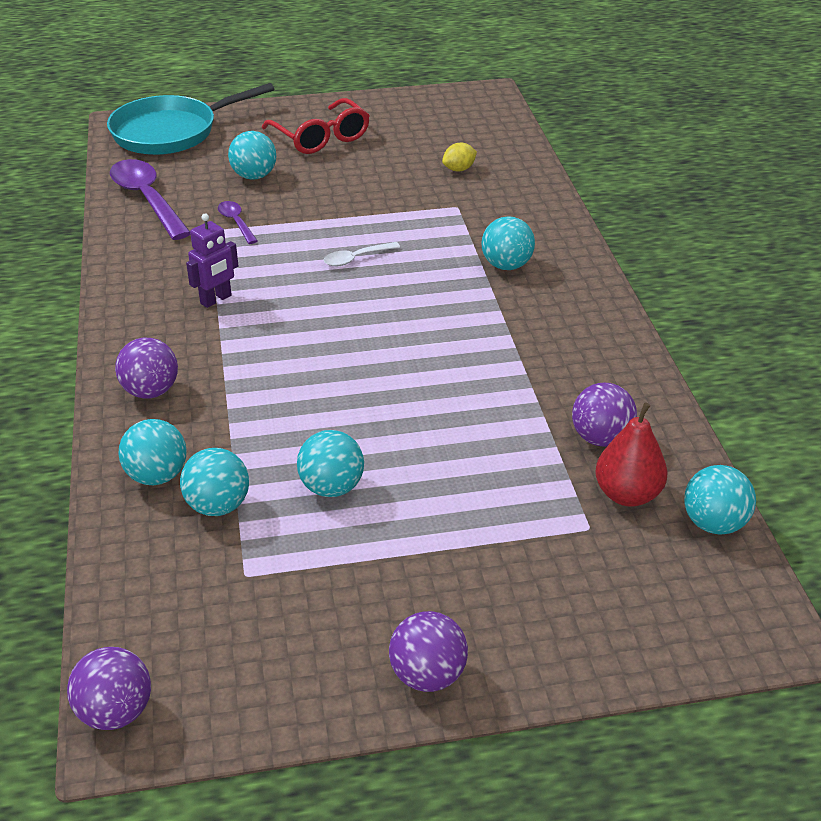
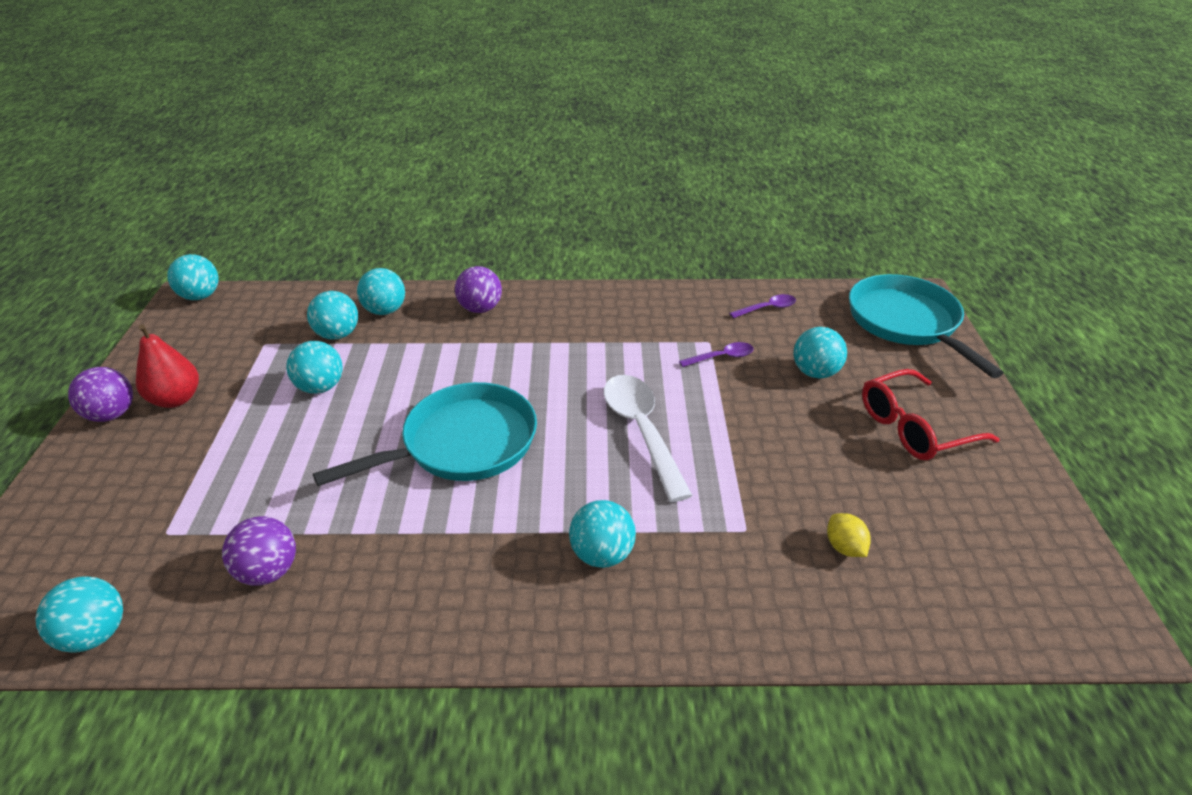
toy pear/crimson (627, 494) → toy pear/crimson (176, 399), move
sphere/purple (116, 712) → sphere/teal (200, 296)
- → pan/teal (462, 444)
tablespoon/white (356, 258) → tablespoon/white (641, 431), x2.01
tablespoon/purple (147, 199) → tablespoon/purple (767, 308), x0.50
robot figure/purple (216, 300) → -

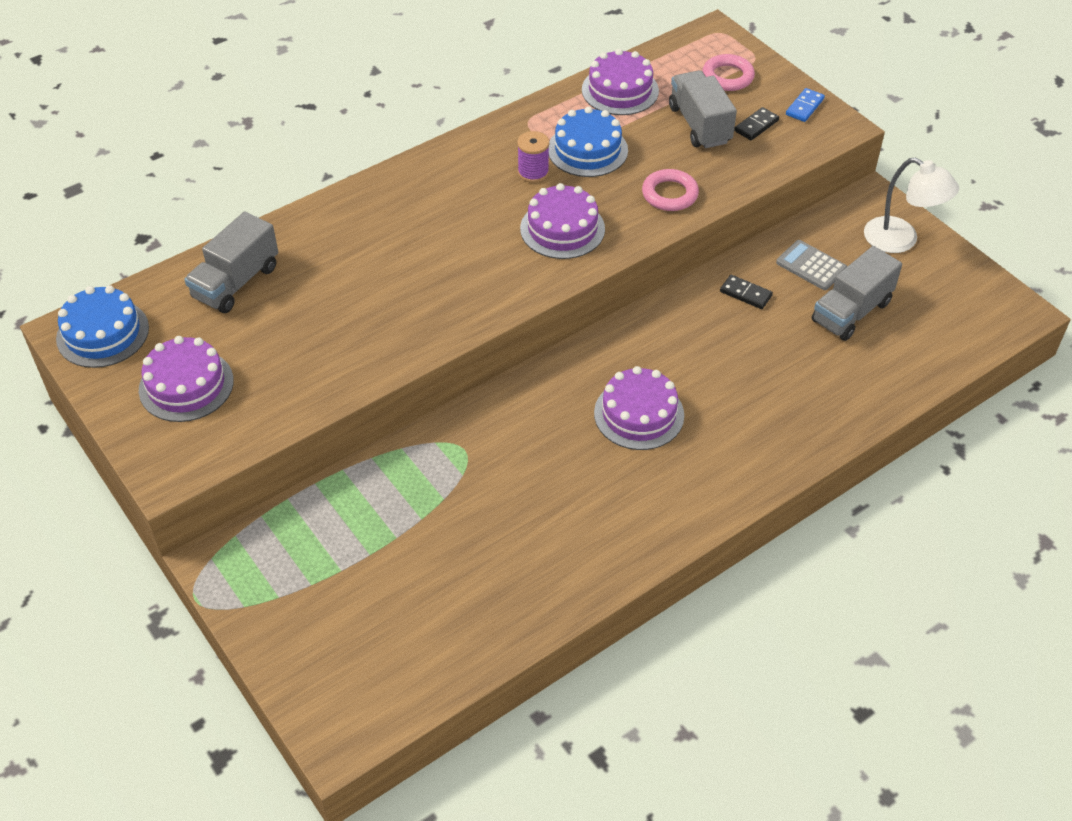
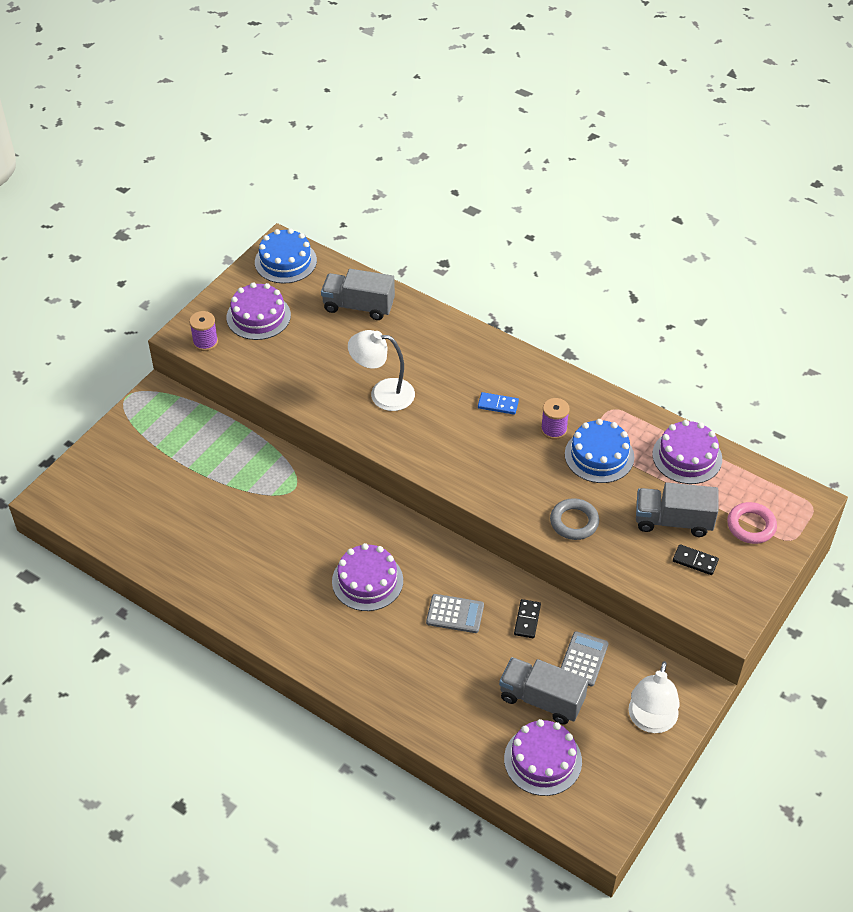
- → bobbin/purple (205, 342)
- → lamp/white (383, 393)
- → pocket calculator/grey (455, 614)
domino piece/royal blue (804, 107) → domino piece/royal blue (498, 405), move
layer cake/purple (562, 229) → layer cake/purple (543, 760), move
ring/rosy (669, 194) → ring/grey (574, 522)
toy truck/grey (699, 125) → toy truck/grey (673, 521), 135 degrees counterclockwise

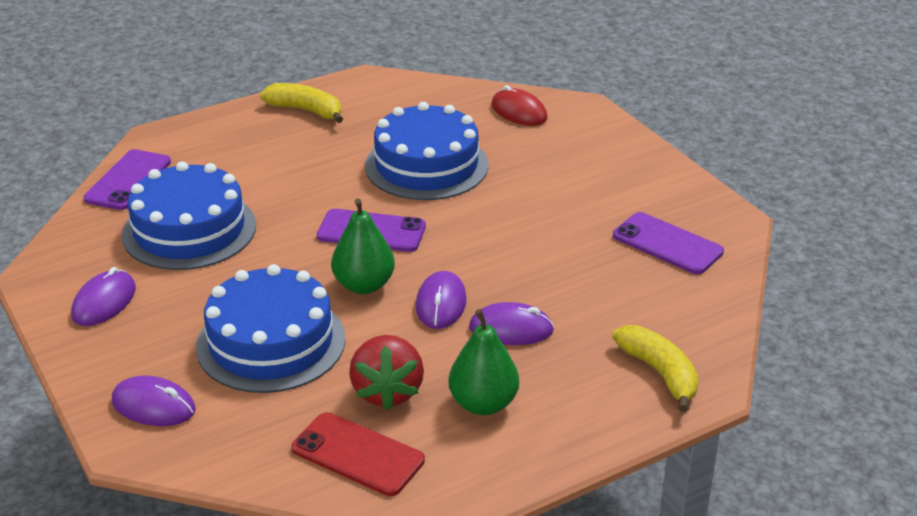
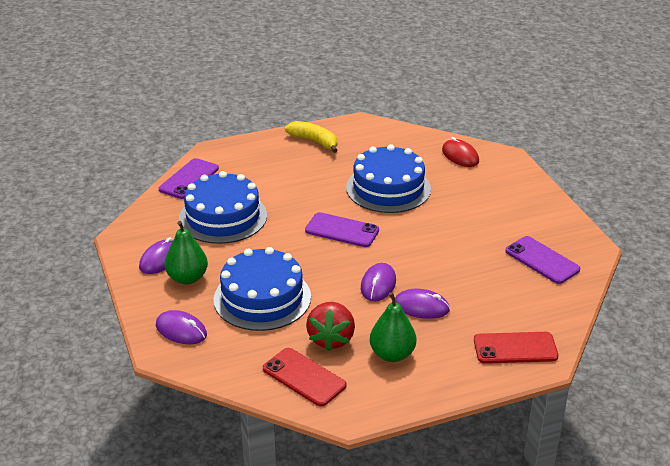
toy pear/green (364, 285) → toy pear/green (187, 278), move
toy banana/yellow (660, 373) → phone/crimson (515, 348)

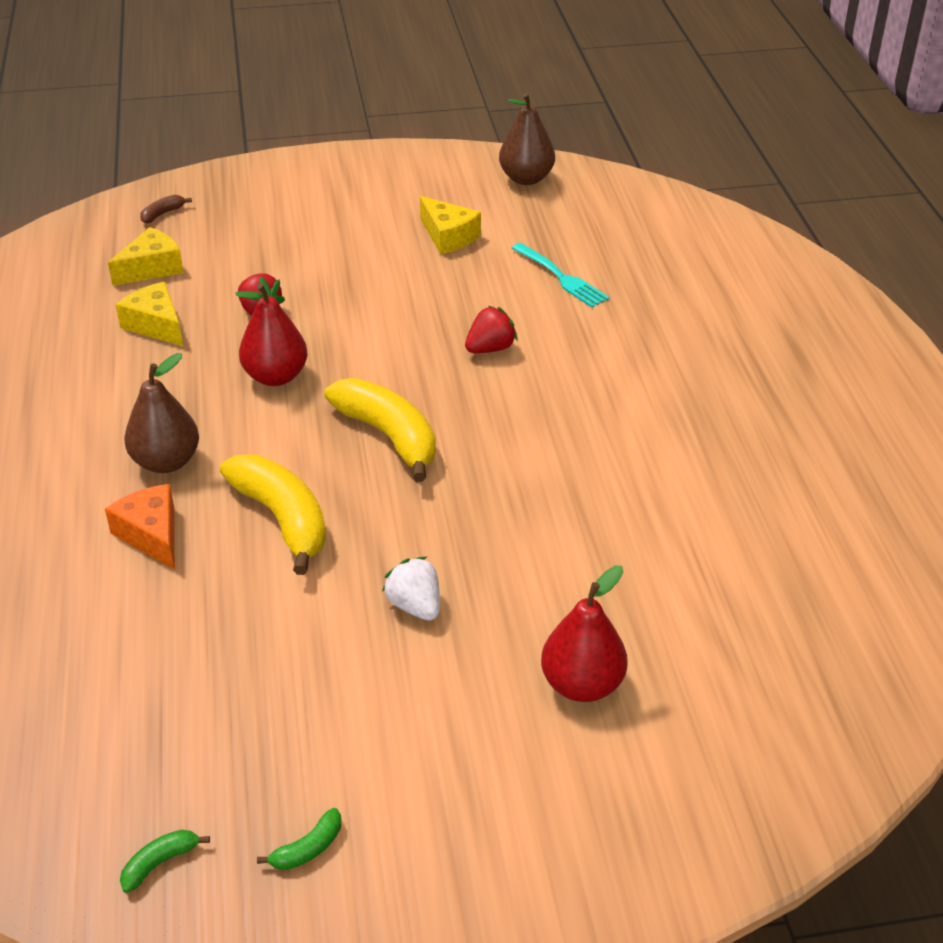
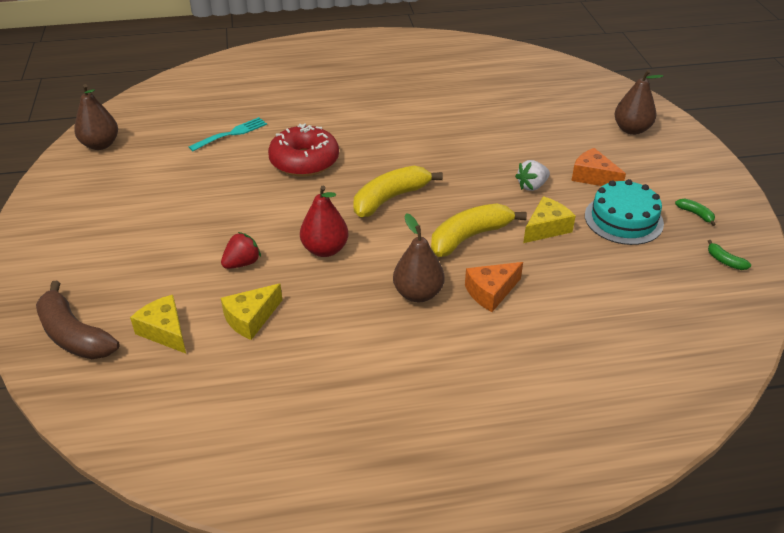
toy banana/russet (162, 214) → toy banana/russet (74, 335), x2.31
strawberry/crimson (490, 348) → donut/crimson (304, 161)
cheese wedge/yellow (448, 236) → cheese wedge/yellow (546, 228), move
- → cheese wedge/orange-coloured (593, 177)
- → layer cake/teal (623, 219)
- → toy pear/russet (631, 129)
toy pear/crimson (582, 684) → -

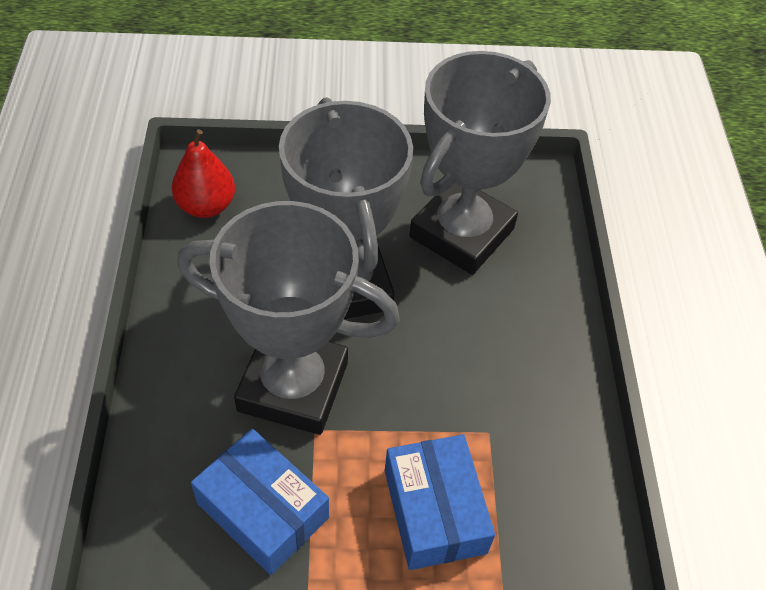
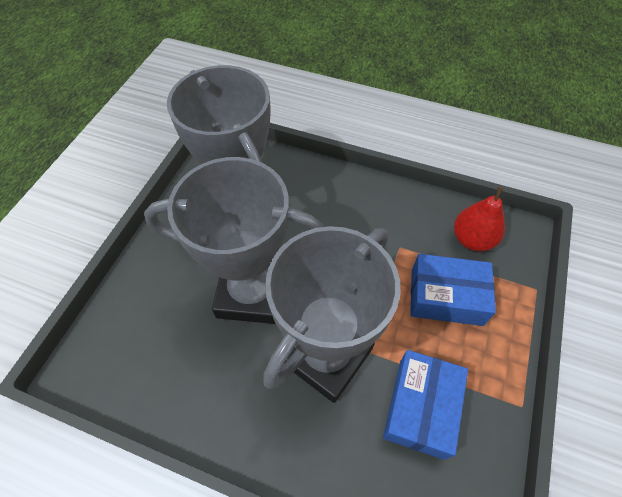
parcel/royal blue (262, 510) → parcel/royal blue (421, 407), 45 degrees counterclockwise
toy pear/crimson (206, 206) → toy pear/crimson (472, 239), move

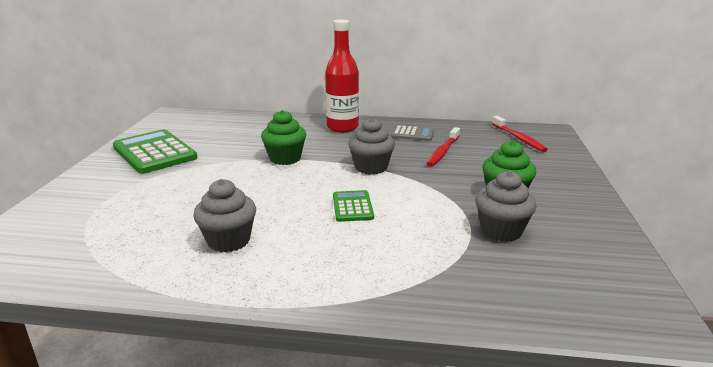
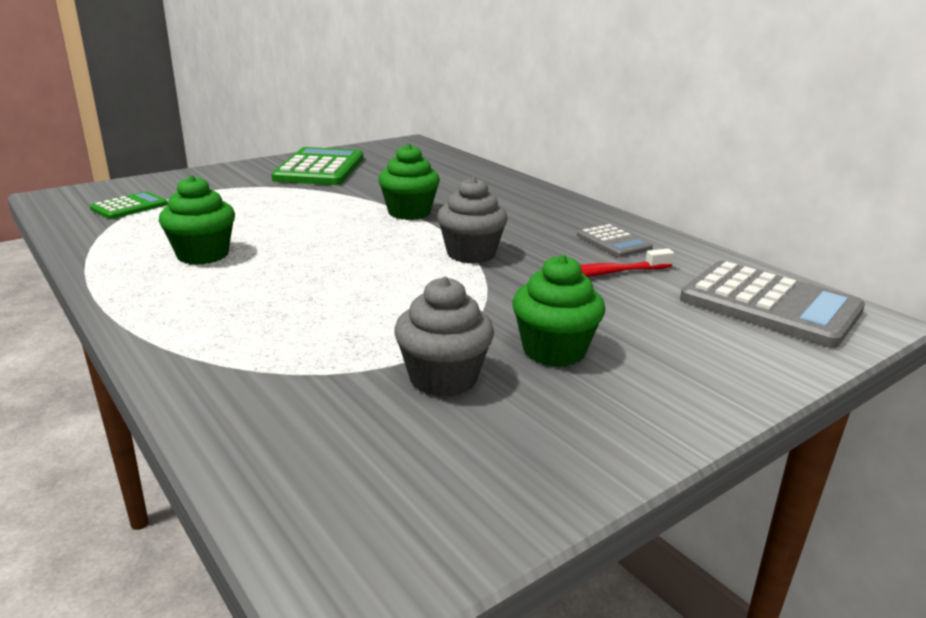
pocket calculator/green (352, 207) → pocket calculator/green (129, 207), move
cupcake/grey (229, 240) → cupcake/green (203, 255)
dental brush/crimson (519, 138) → pocket calculator/grey (769, 305)
drink bottle/crimson (342, 127) → -

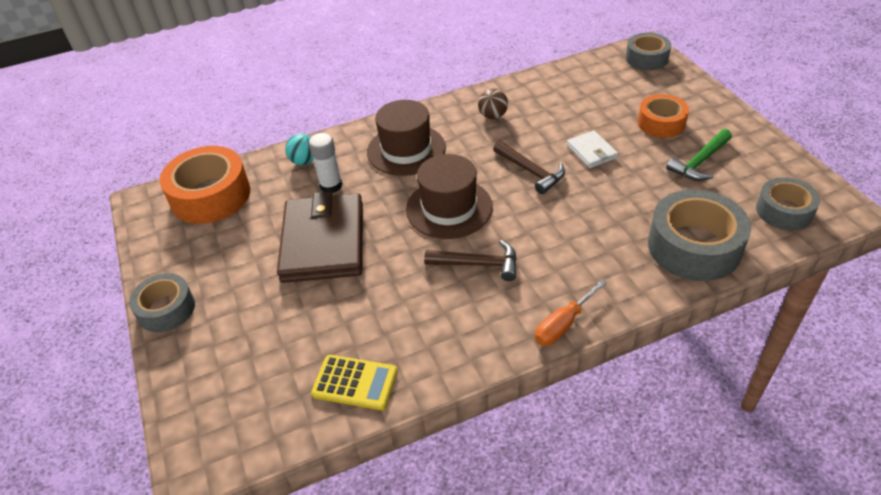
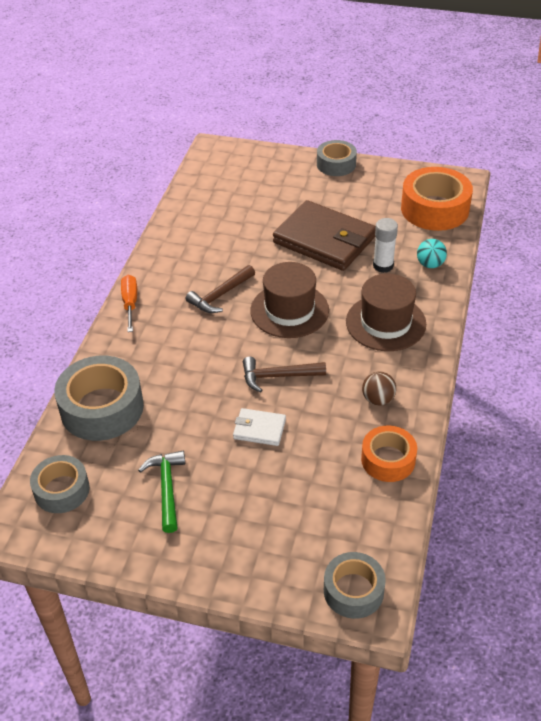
tape/orange-coloured (661, 123) → tape/orange-coloured (388, 460), move
pocket calculator/yellow (355, 383) → -

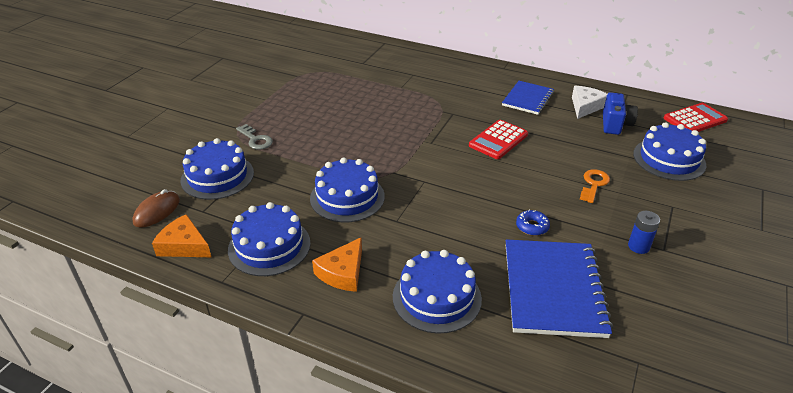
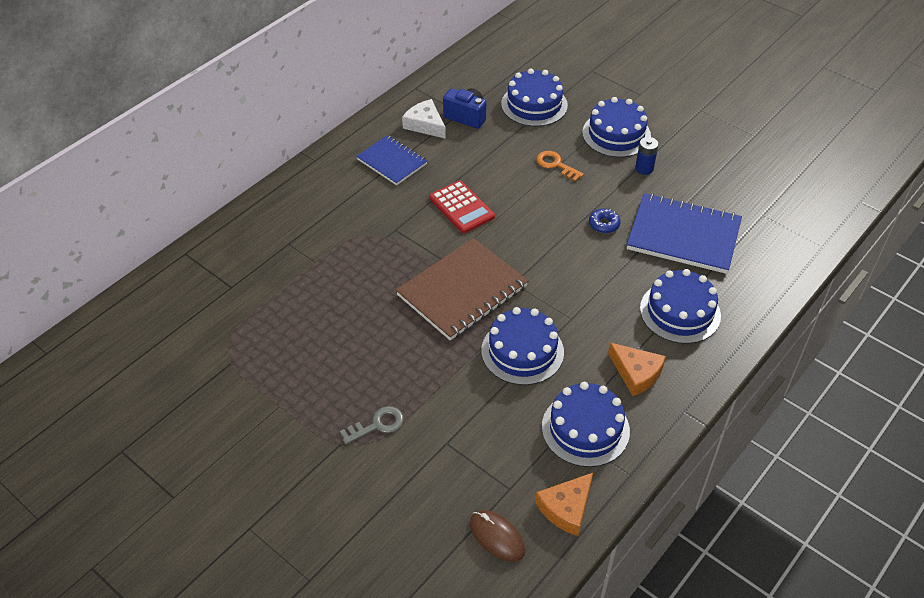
- → notebook/russet (462, 291)
layer cake/royal blue (217, 176) → layer cake/royal blue (616, 134), move
pocket calculator/crimson (695, 119) → -

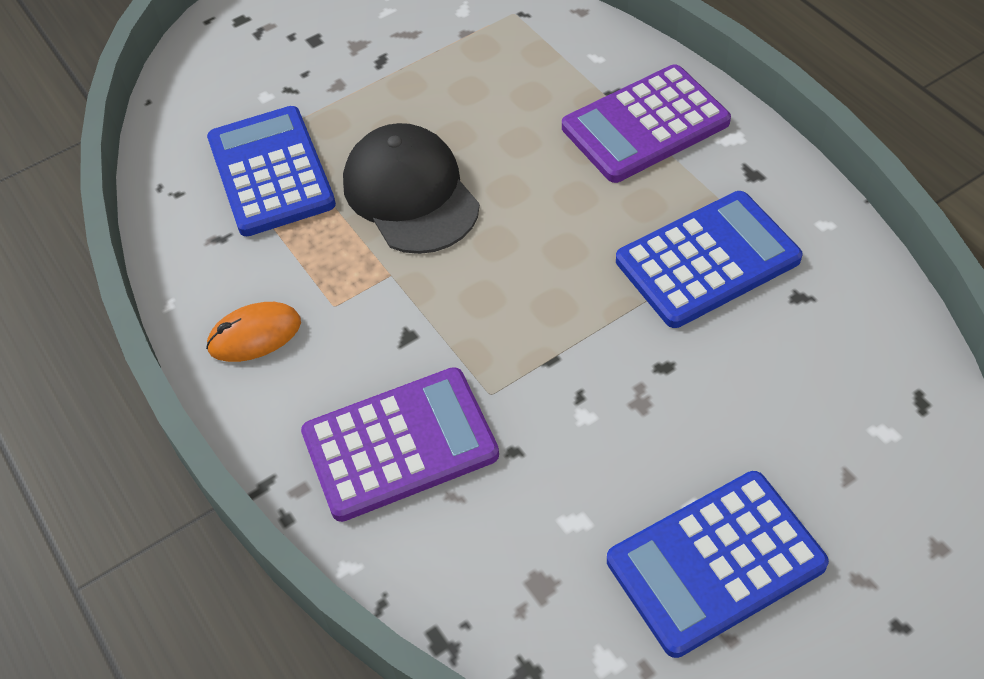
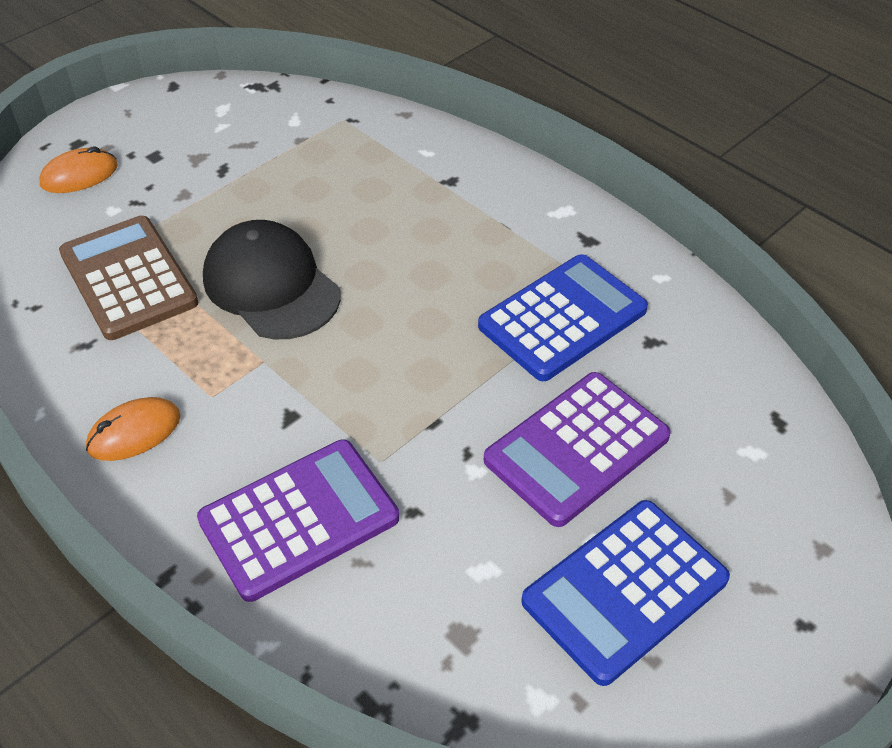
- → PC mouse/orange-coloured (79, 175)
pocket calculator/royal blue (271, 172) → pocket calculator/russet (128, 278)
pocket calculator/purple (645, 125) → pocket calculator/purple (577, 449), move

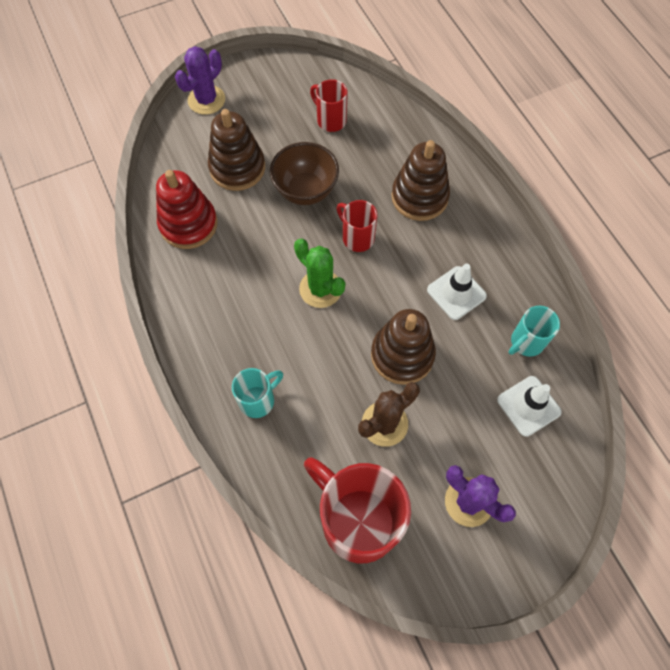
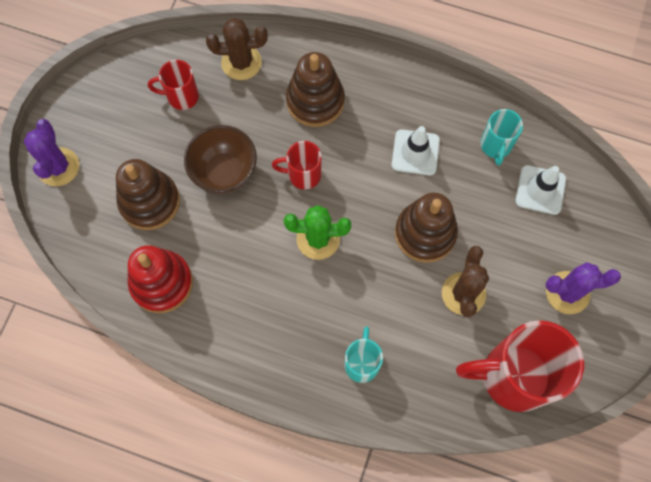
- → prickly plant/russet (241, 62)

